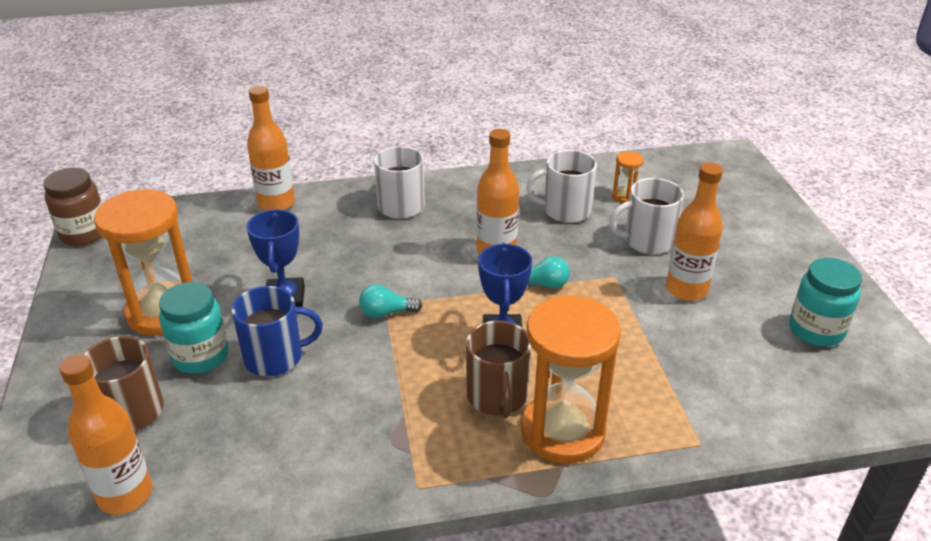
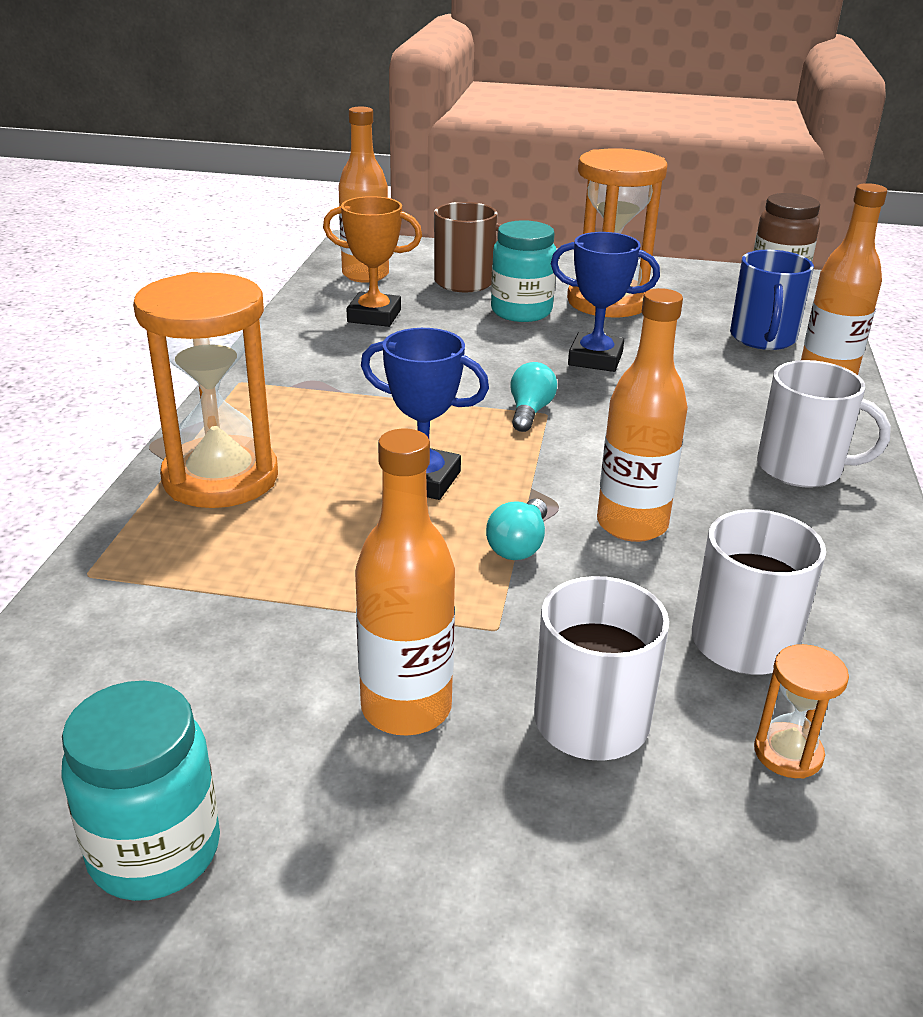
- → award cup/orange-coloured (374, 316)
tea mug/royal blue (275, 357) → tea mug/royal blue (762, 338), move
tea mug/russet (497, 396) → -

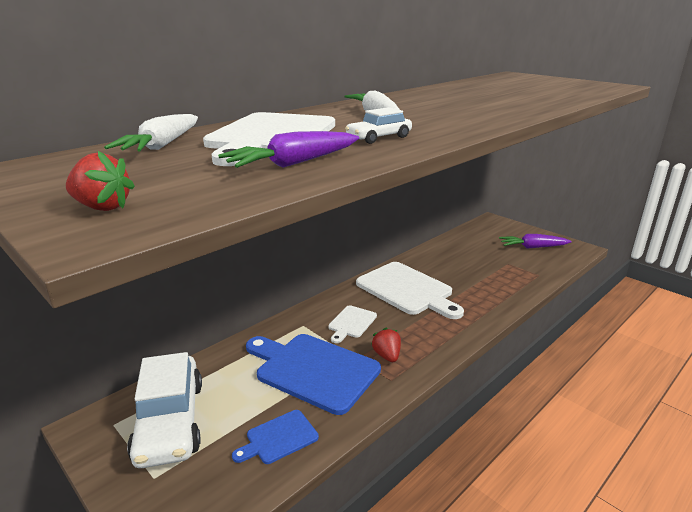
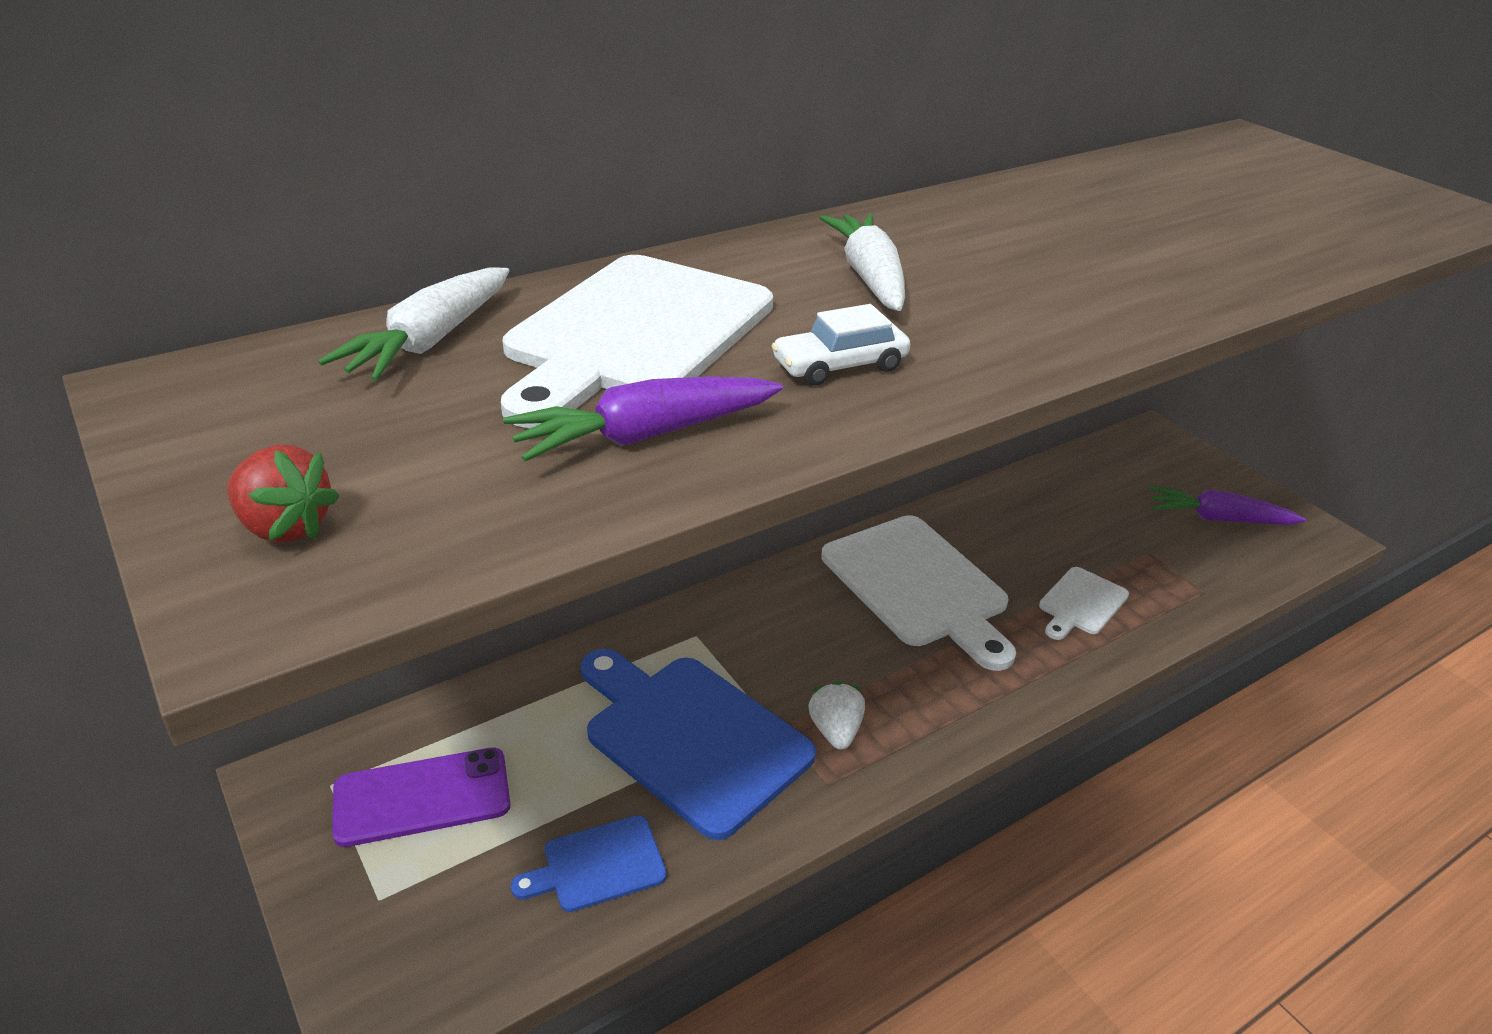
toy car/white (170, 421) → phone/purple (422, 797)
strawberry/crimson (387, 356) → strawberry/white (835, 731)
cutting board/white (351, 323) → cutting board/white (1081, 603), move

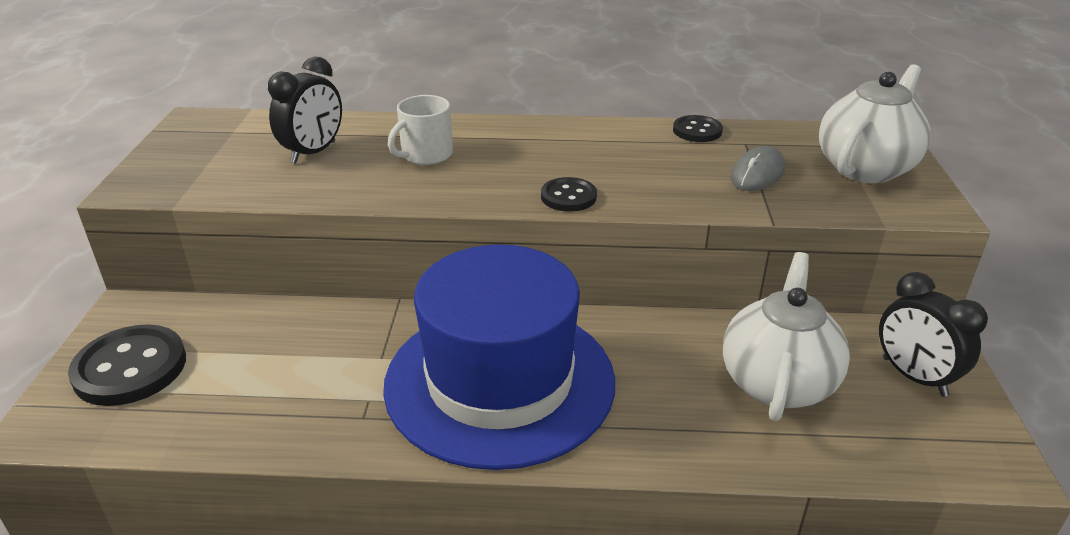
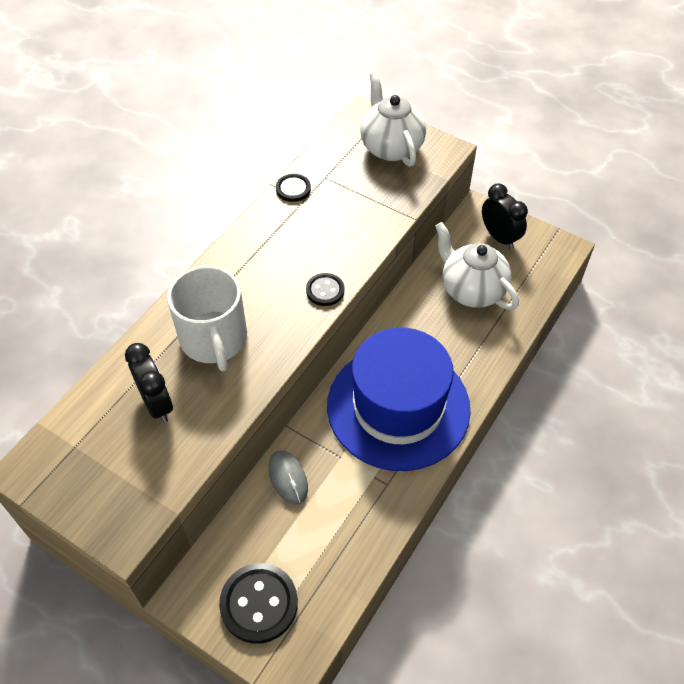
tea mug/white (425, 155) → tea mug/white (214, 339), x1.72
PC mouse/grey (757, 174) → PC mouse/grey (288, 478), move
clock/black (914, 377) → clock/black (499, 237), 120 degrees counterclockwise

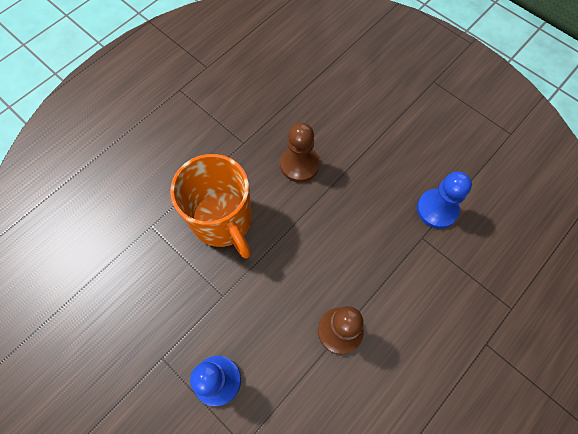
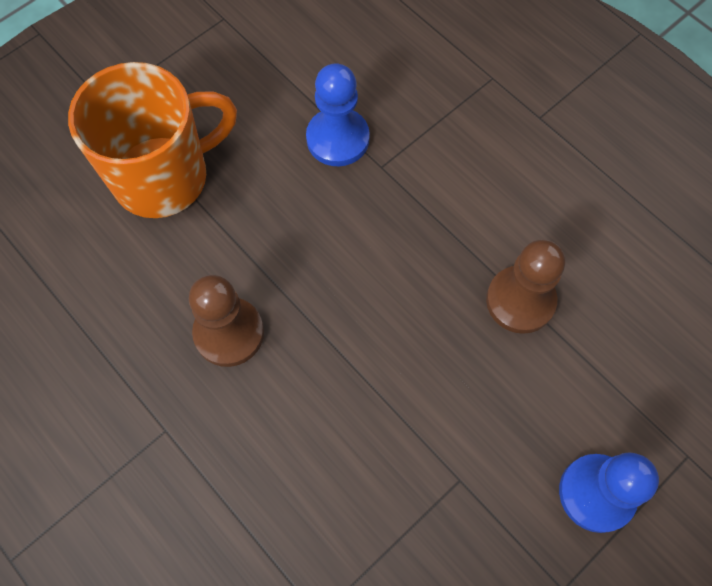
tea mug/orange-coloured (223, 221) → tea mug/orange-coloured (164, 177), move

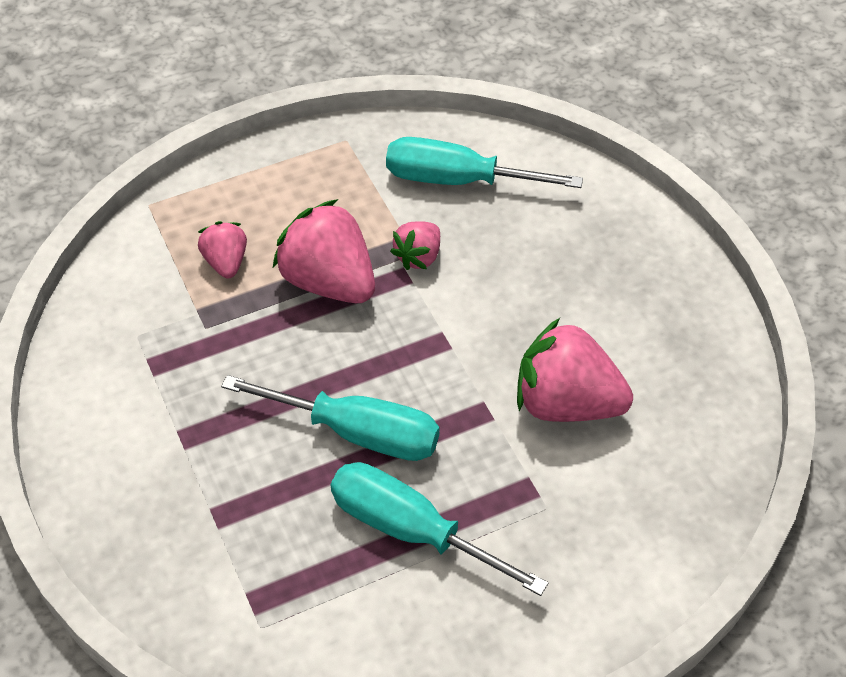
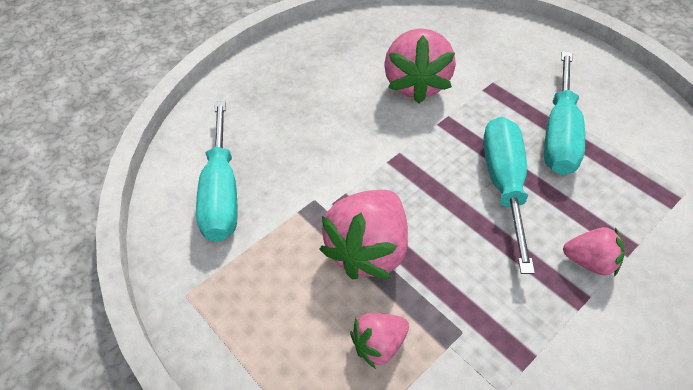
strawberry/rosy (418, 257) → strawberry/rosy (590, 261), move

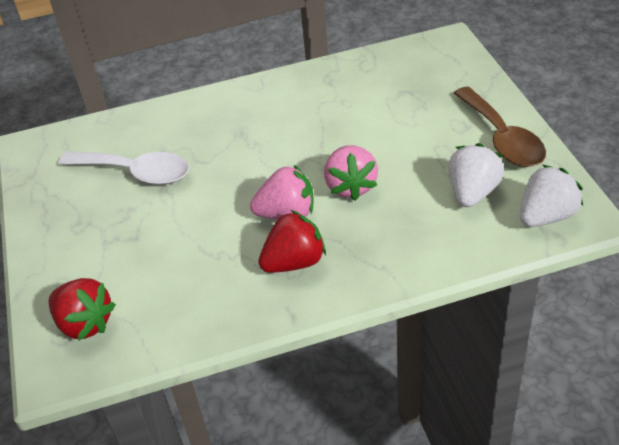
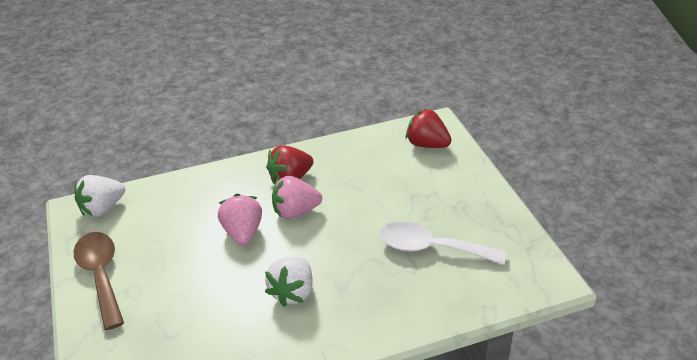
strawberry/white (472, 192) → strawberry/white (293, 292), move

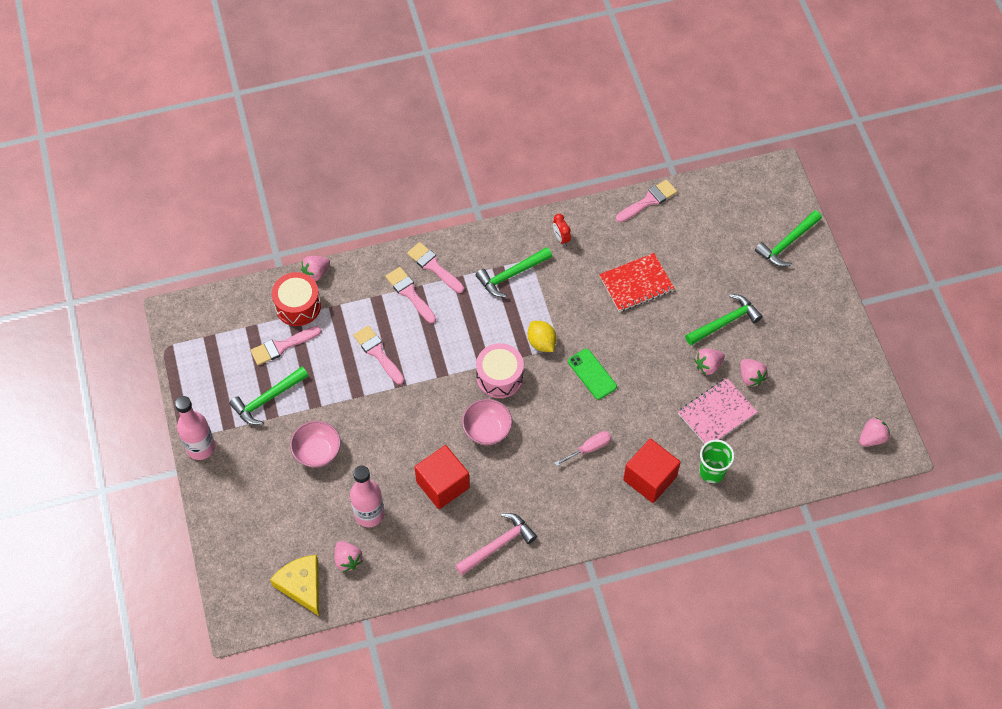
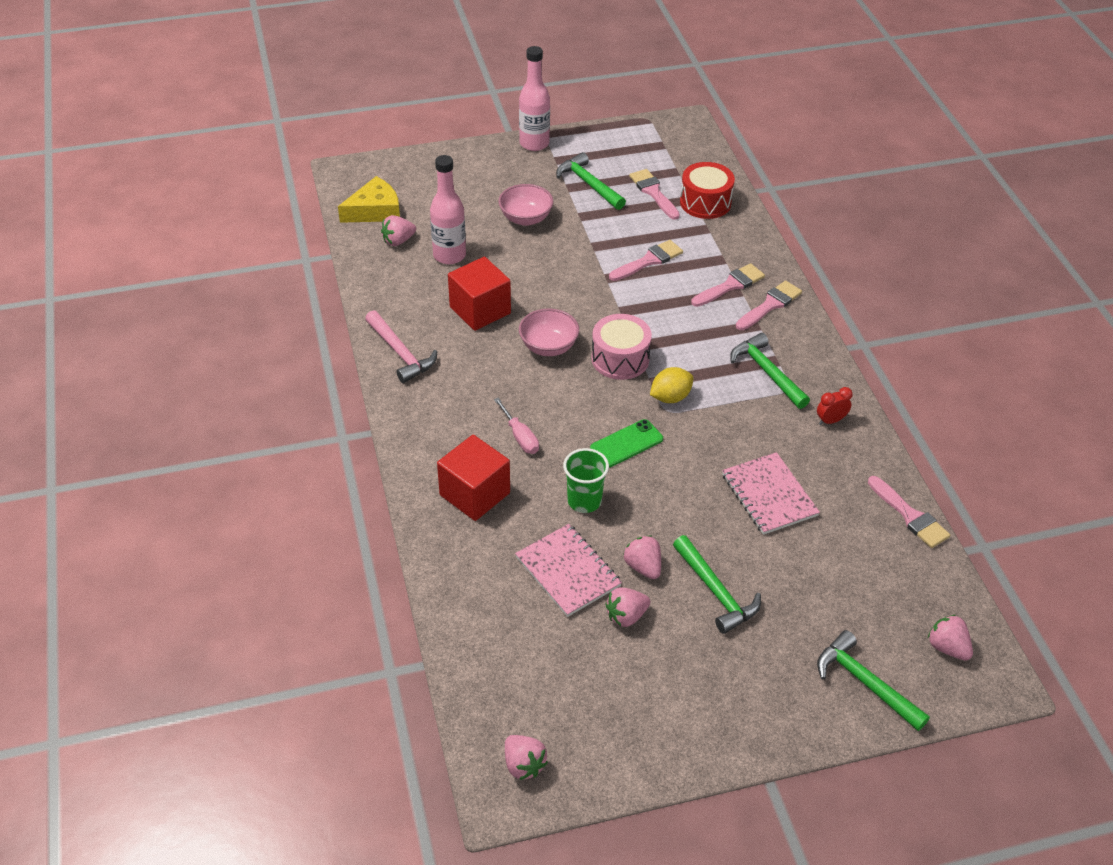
tumbler/green (712, 472) → tumbler/green (584, 501), move
notebook/crimson (636, 283) → notebook/rosy (769, 495)
strawberry/rosy (316, 273) → strawberry/rosy (947, 647), move

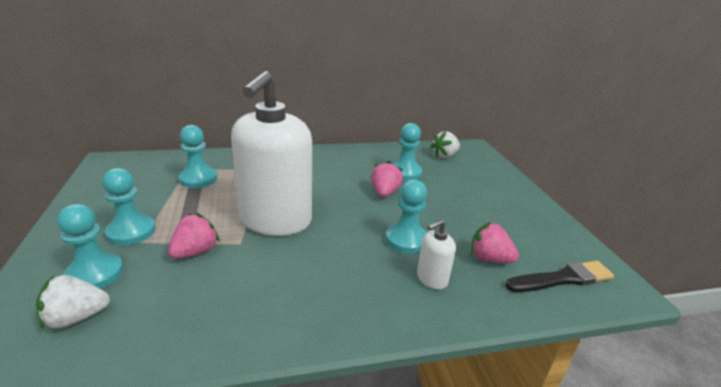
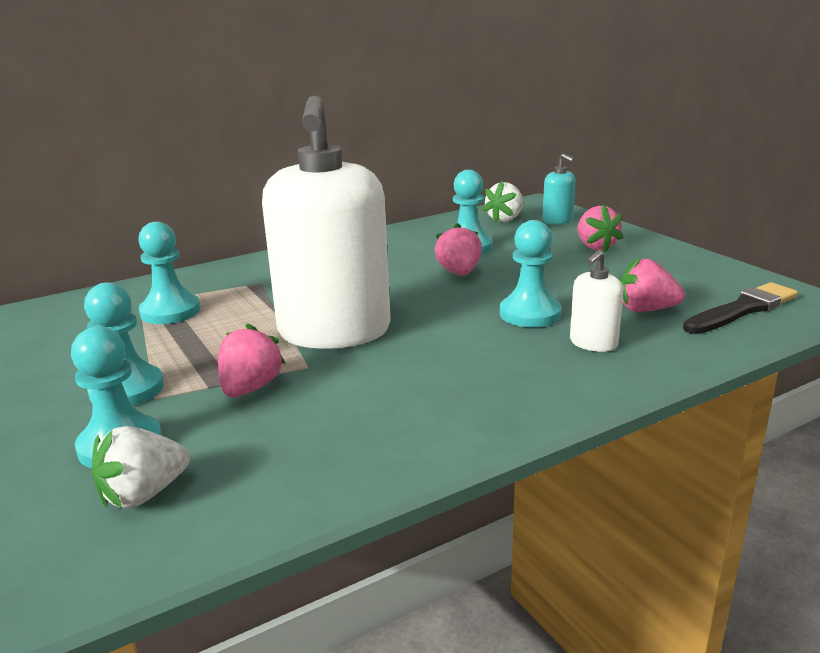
- → soap dispenser/teal (557, 220)
- → strawberry/rosy (595, 247)

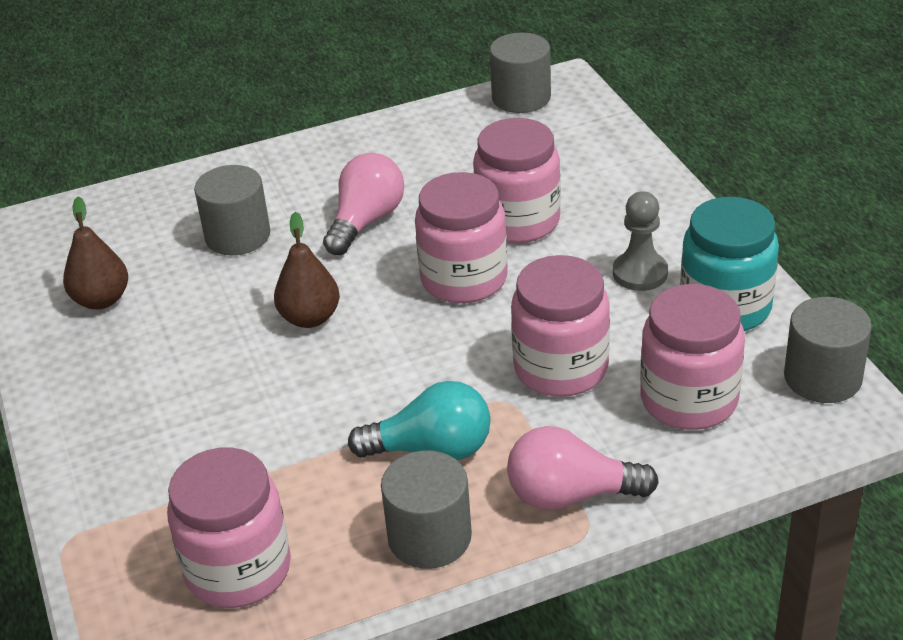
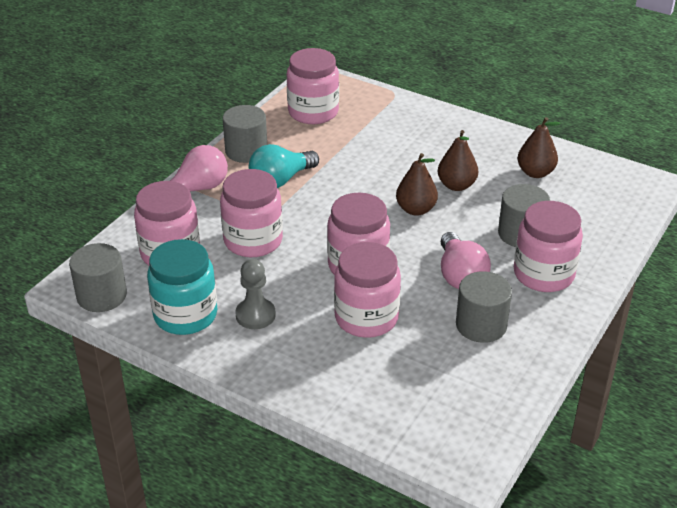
- → toy pear/russet (456, 185)
cylinder/grey (521, 98) → cylinder/grey (481, 325), move
- → preserve jar/rosy (543, 274)

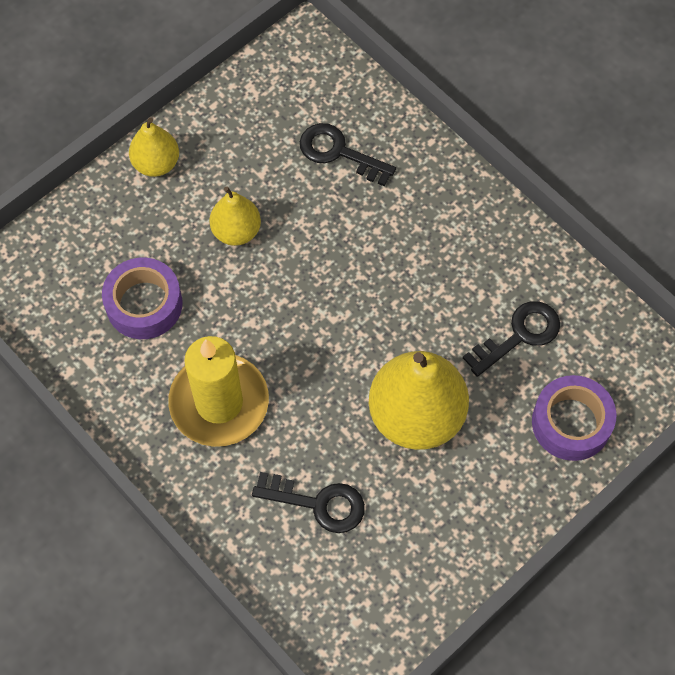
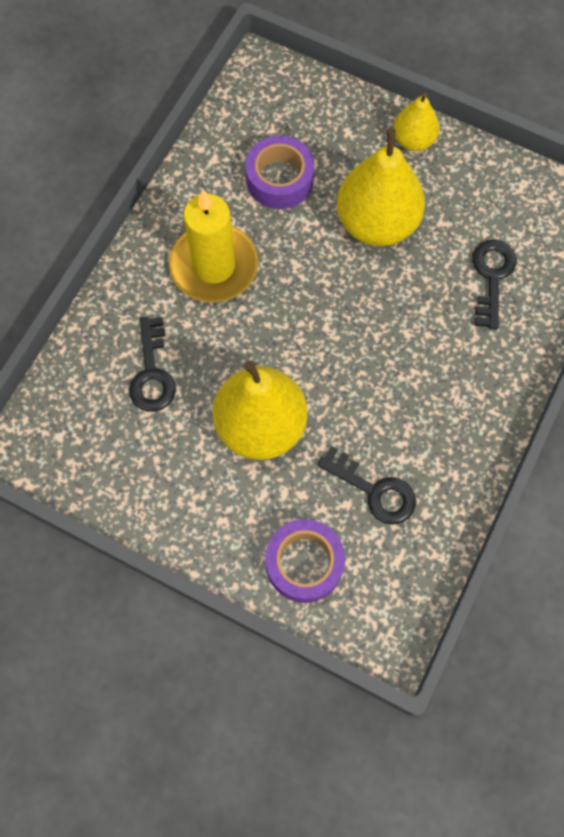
toy pear/yellow (236, 231) → toy pear/yellow (377, 223), x1.82

